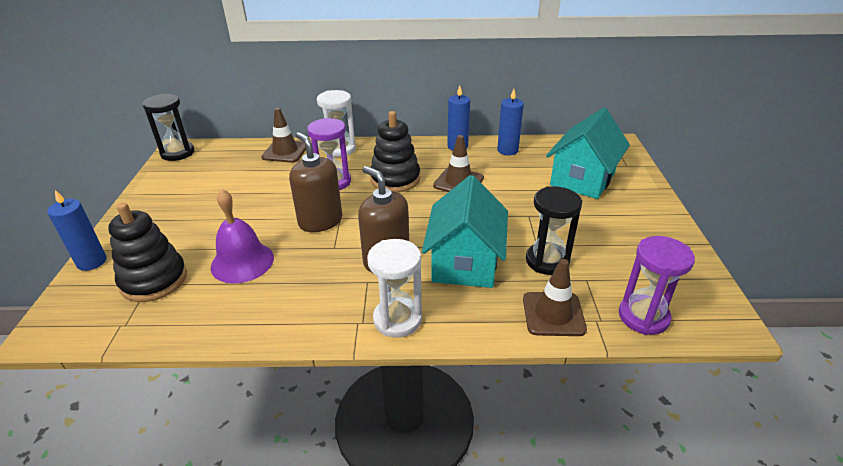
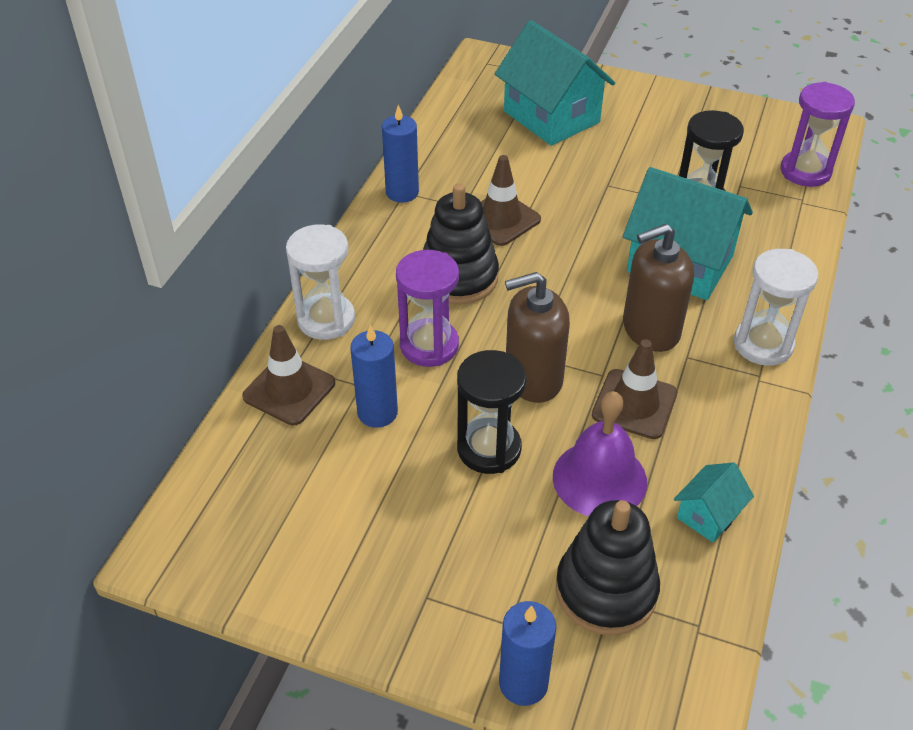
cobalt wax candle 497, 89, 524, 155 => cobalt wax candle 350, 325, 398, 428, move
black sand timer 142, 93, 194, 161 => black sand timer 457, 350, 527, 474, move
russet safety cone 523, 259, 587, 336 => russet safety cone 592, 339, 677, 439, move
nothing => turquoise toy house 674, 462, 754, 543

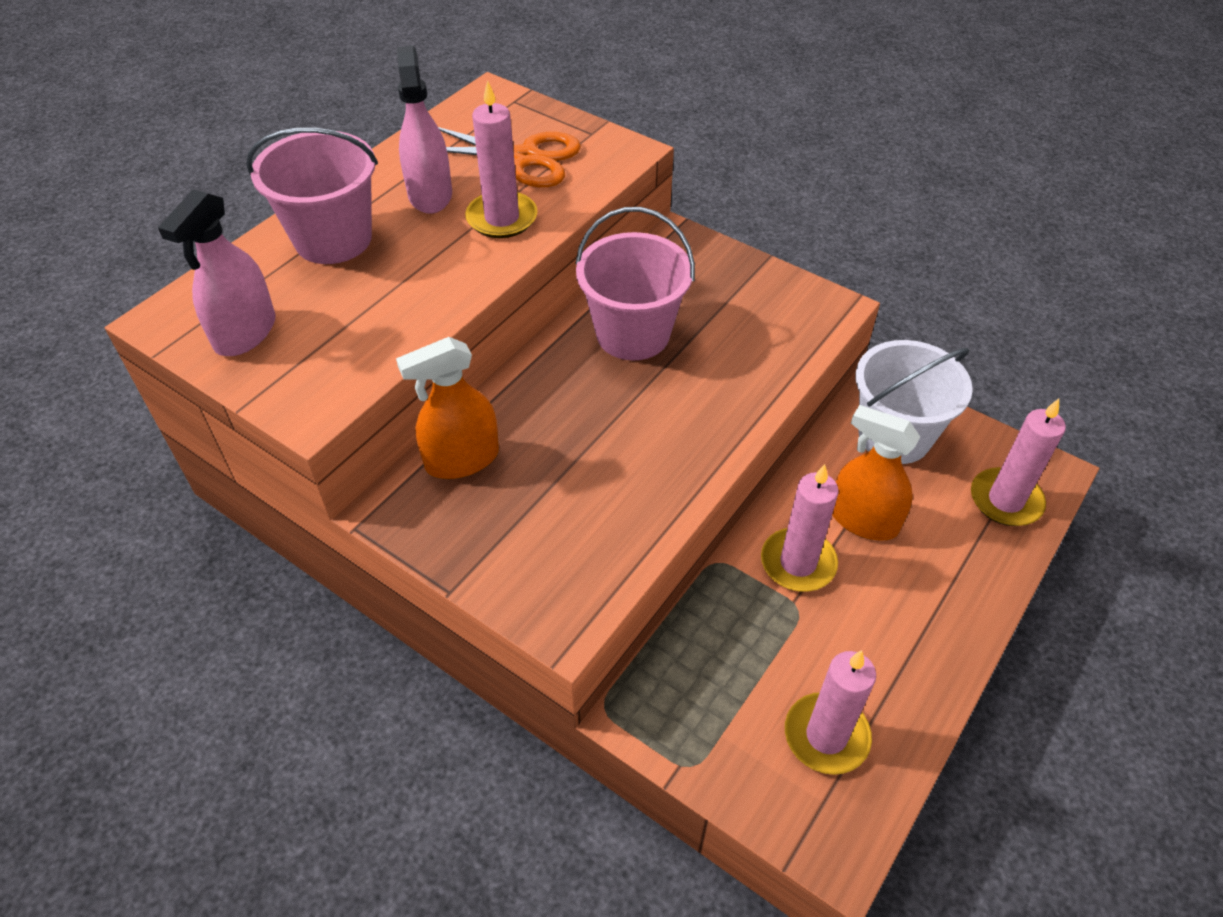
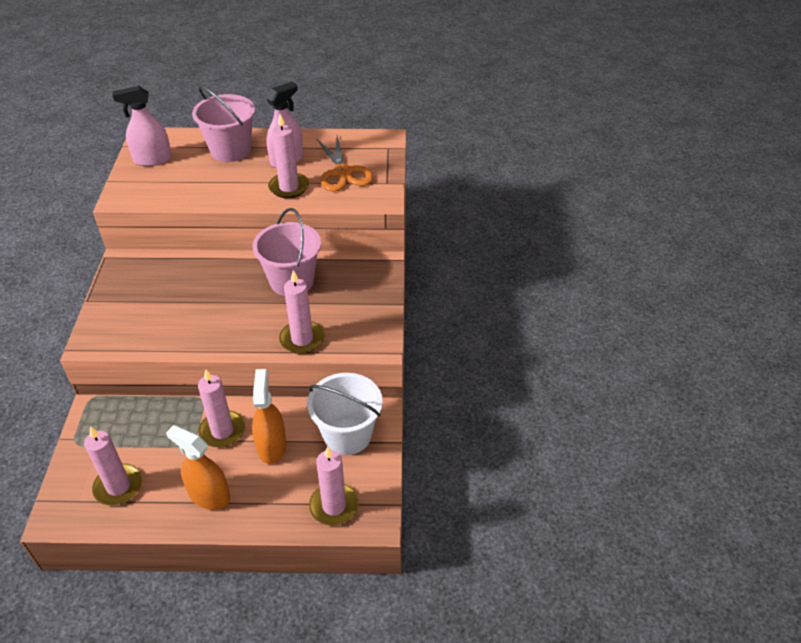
orange-coloured spray cleaner 396, 337, 499, 479 => orange-coloured spray cleaner 166, 425, 230, 510, move
nothing => rose-pink wax candle 279, 270, 325, 354

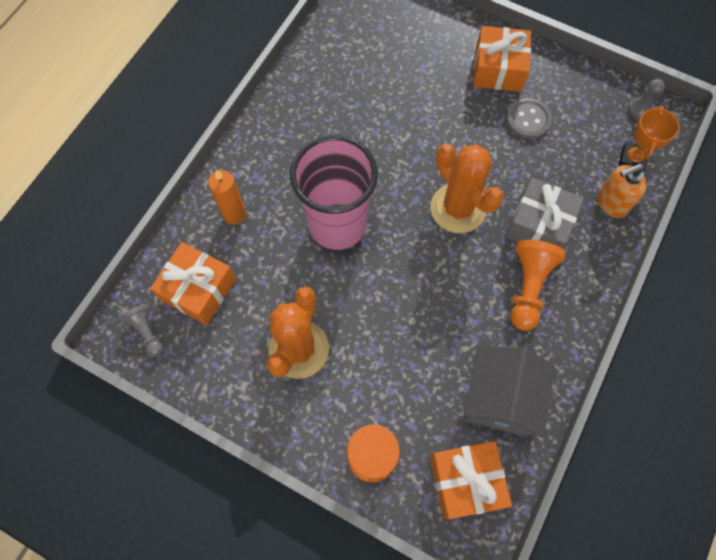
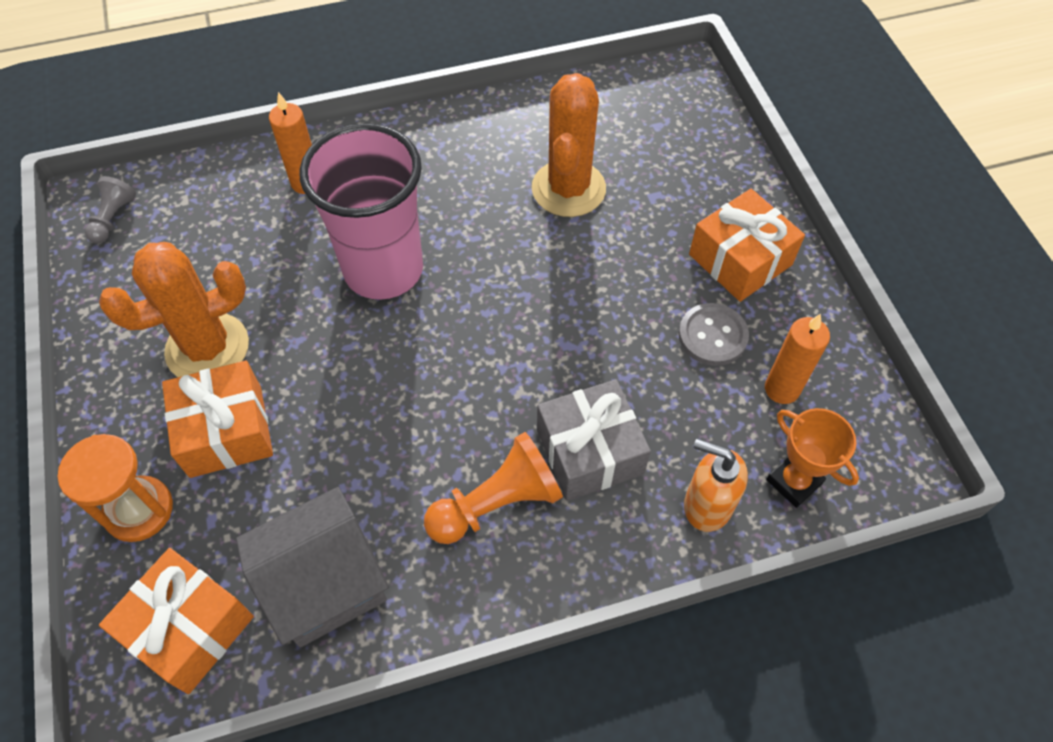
ash-grey chess pawn 628, 79, 665, 120 => nothing
orange-coloured prize cup 619, 106, 679, 171 => orange-coloured prize cup 766, 408, 859, 508, 75 degrees clockwise
orange-coloured saguaro cactus 431, 144, 504, 233 => orange-coloured saguaro cactus 532, 73, 606, 217, move
orange-coloured gift 150, 242, 236, 325 => orange-coloured gift 162, 360, 273, 478, move
nothing => orange-coloured wax candle 765, 313, 830, 404

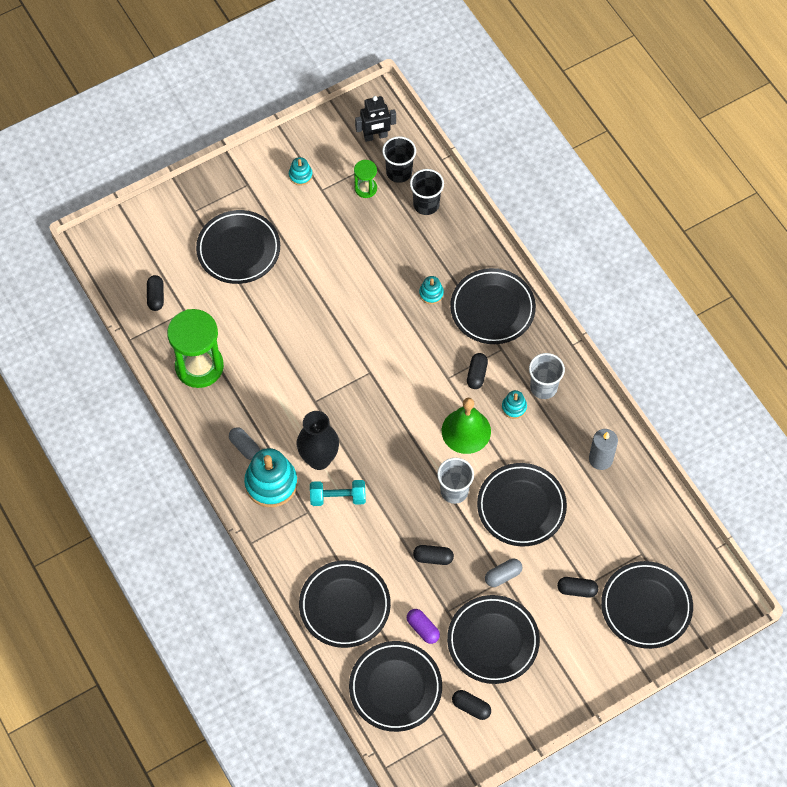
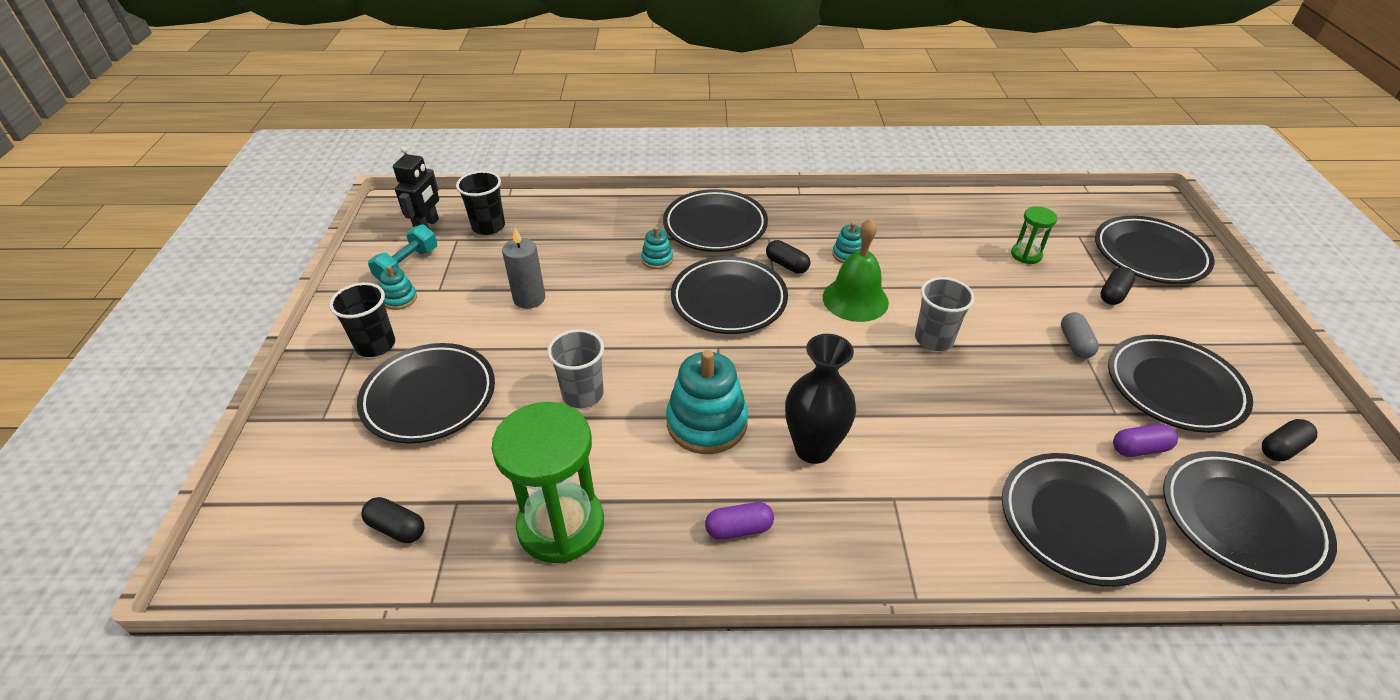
emerald sand timer 354, 160, 377, 198 => emerald sand timer 1011, 206, 1057, 264, move
black tumbler 410, 169, 444, 215 => black tumbler 329, 283, 395, 357, move
ash-grey tumbler 529, 353, 565, 399 => ash-grey tumbler 547, 329, 604, 408, move
ash-grey pill 229, 427, 260, 460 => purple pill 705, 502, 774, 540
ash-grey wax candle 589, 429, 618, 470 => ash-grey wax candle 502, 228, 545, 309, move
turquoise stacking toy 244, 448, 297, 507 => turquoise stacking toy 666, 350, 748, 454, move
black dinner plate 477, 463, 567, 546 => black dinner plate 671, 256, 788, 334, move
turquoise free weight 310, 480, 366, 506 => turquoise free weight 368, 224, 437, 281, move
black pill 413, 545, 454, 565 => nothing

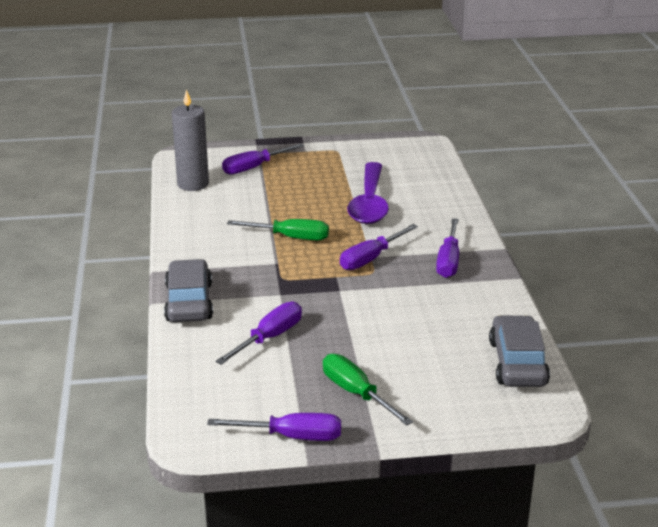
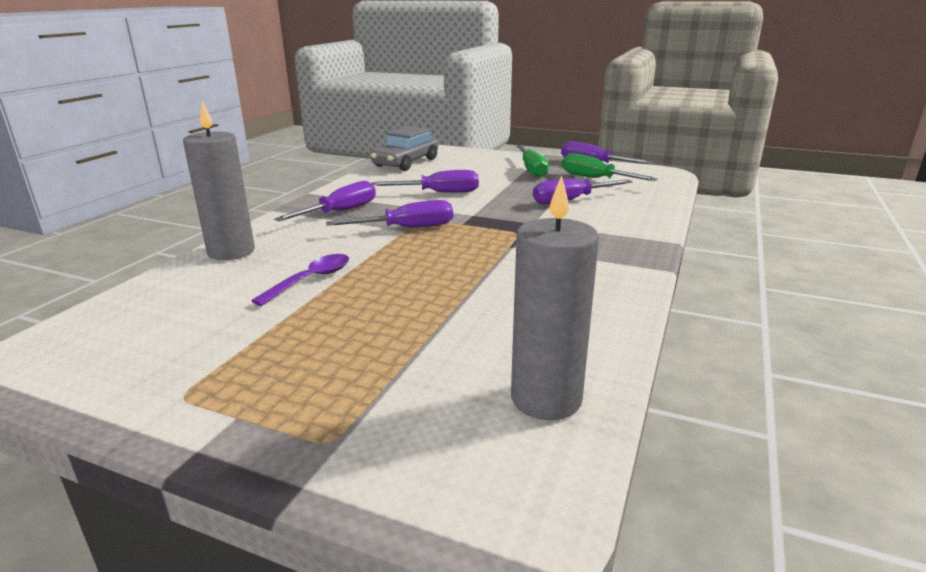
purple hand screwdriver 222, 144, 304, 174 => purple hand screwdriver 371, 170, 479, 193, move
purple tablespoon 347, 162, 389, 224 => purple tablespoon 251, 254, 349, 306, x0.54
emerald hand screwdriver 227, 219, 329, 240 => emerald hand screwdriver 562, 153, 658, 181, move
ash-grey automobile 164, 259, 213, 322 => nothing
nothing => ash-grey wax candle 183, 101, 255, 260

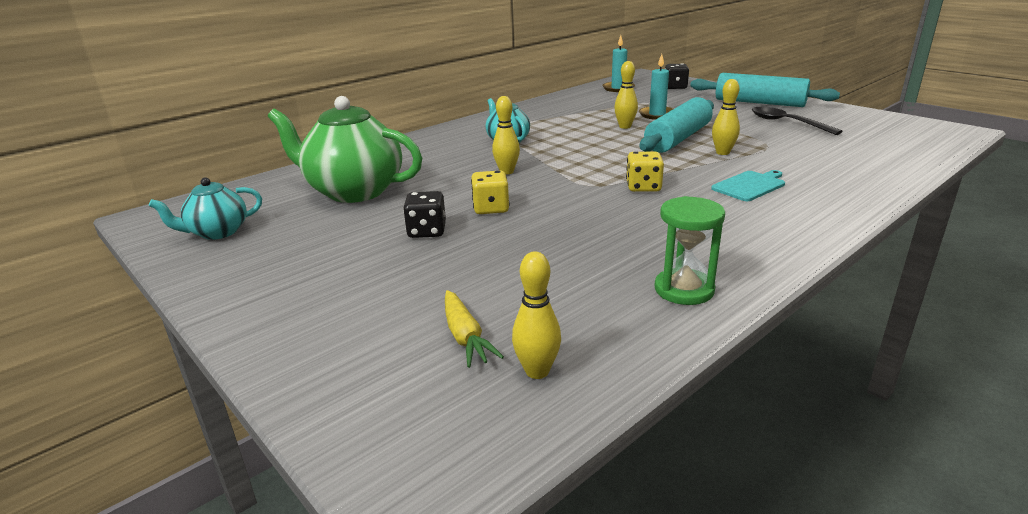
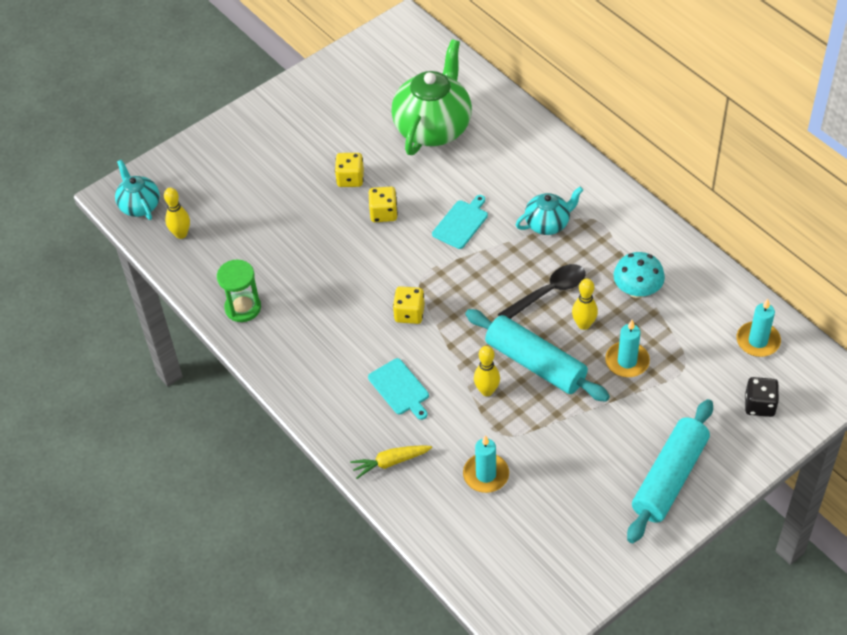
bright yellow skittle 492, 96, 520, 174 => turquoise chopping board 432, 195, 488, 249
black tablespoon 752, 107, 843, 135 => black tablespoon 498, 264, 586, 319, move
turquoise tea pot 149, 178, 262, 240 => turquoise tea pot 115, 160, 160, 220, move
black dice 403, 191, 446, 238 => bright yellow dice 335, 153, 364, 187
bright yellow root vegetable 445, 290, 504, 368 => bright yellow root vegetable 350, 445, 432, 479, move
nothing => turquoise toadstool 614, 252, 665, 298
nothing => turquoise wax candle 463, 435, 509, 493

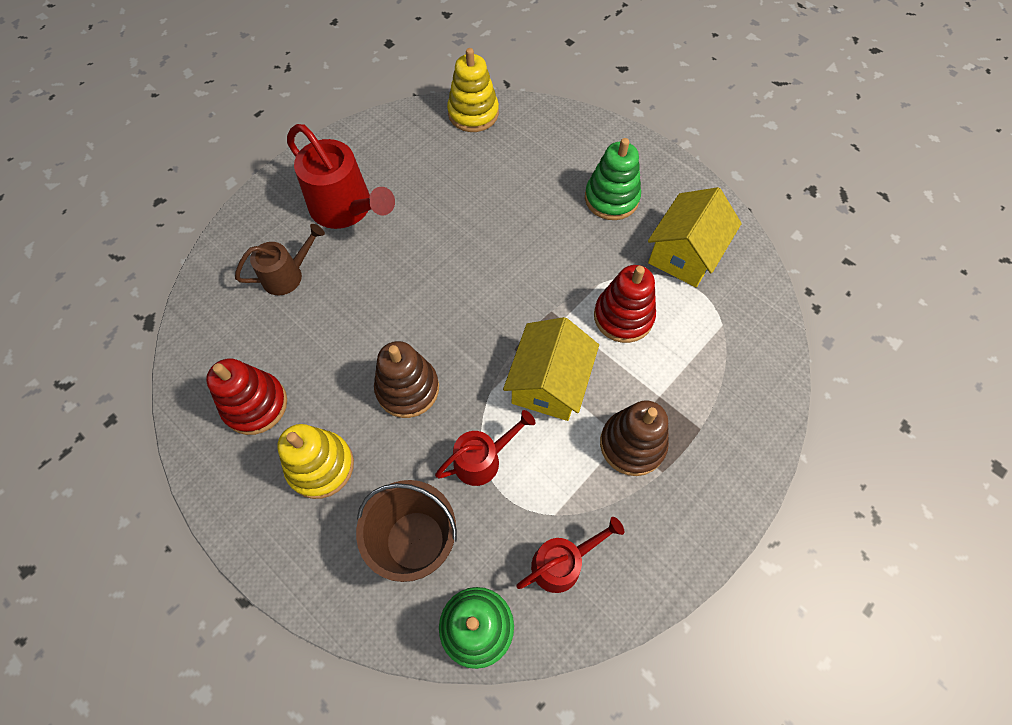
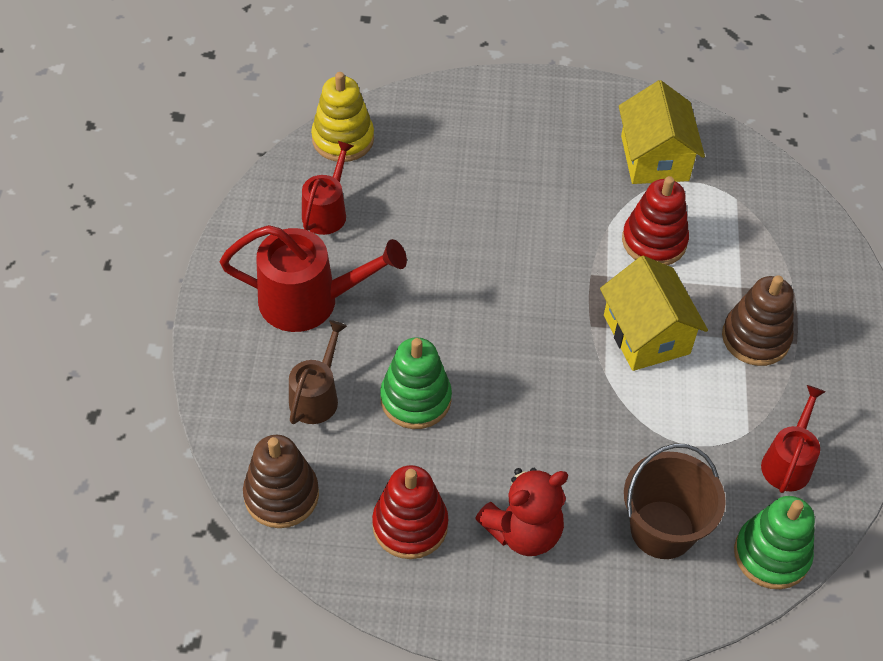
emerald stacking toy 585, 138, 641, 220 => emerald stacking toy 380, 337, 452, 429, move
russet stacking toy 374, 341, 439, 418 => russet stacking toy 243, 435, 319, 528, move
red watering pot 435, 410, 536, 486 => red watering pot 302, 141, 353, 235, move
bright yellow stacking toy 277, 424, 354, 499 => red stuffed bear 475, 468, 568, 556

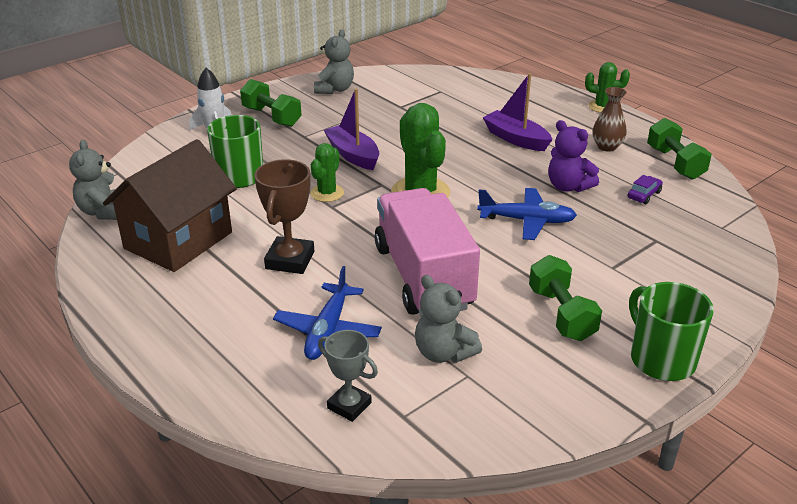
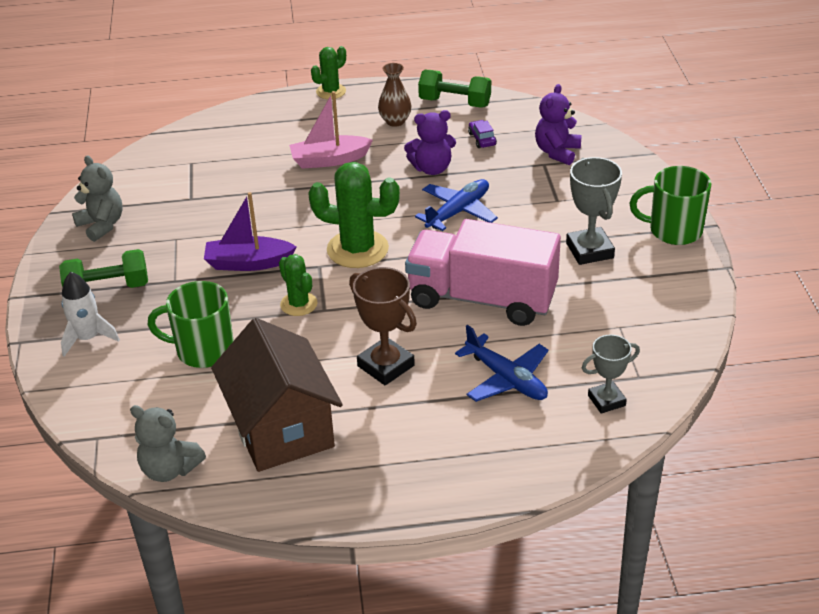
purple boat 482, 73, 552, 151 => rose-pink boat 289, 91, 373, 169
emerald free weight 529, 255, 602, 341 => ash-grey prize cup 566, 157, 622, 265
ash-grey stuffed bear 415, 275, 482, 363 => nothing
nothing => purple stuffed bear 535, 84, 582, 165

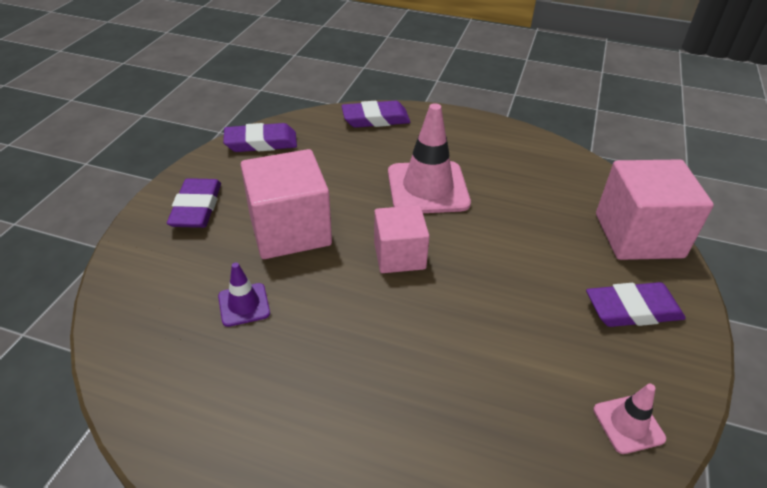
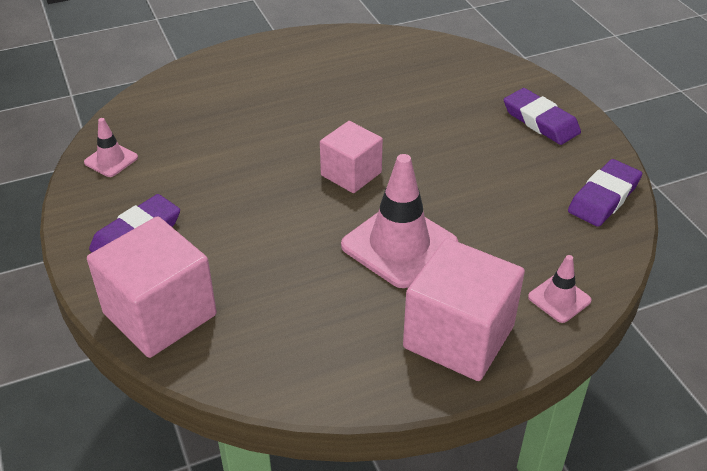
purple pencil eraser 341, 101, 410, 128 => rose-pink safety cone 528, 255, 592, 323
rose-pink cube 241, 149, 332, 259 => rose-pink cube 403, 238, 525, 381, move
purple safety cone 218, 263, 270, 327 => nothing

